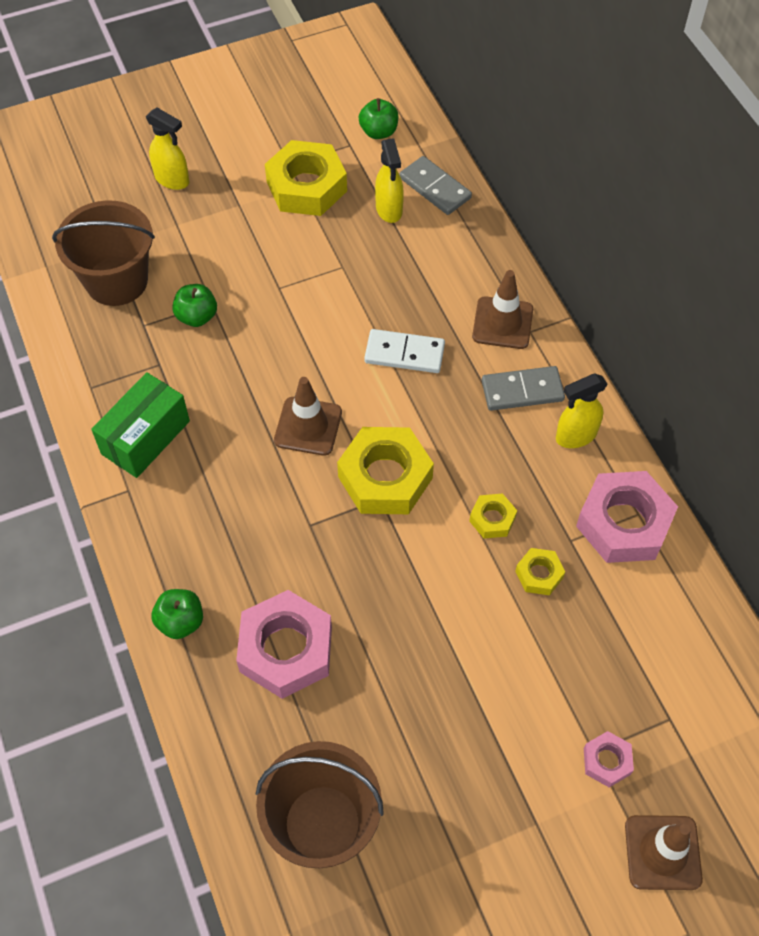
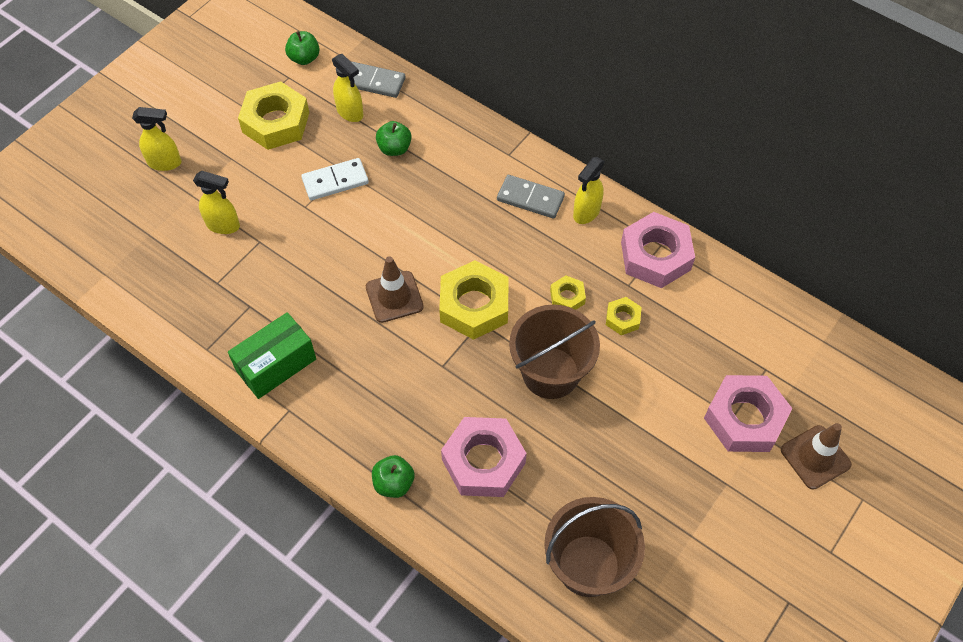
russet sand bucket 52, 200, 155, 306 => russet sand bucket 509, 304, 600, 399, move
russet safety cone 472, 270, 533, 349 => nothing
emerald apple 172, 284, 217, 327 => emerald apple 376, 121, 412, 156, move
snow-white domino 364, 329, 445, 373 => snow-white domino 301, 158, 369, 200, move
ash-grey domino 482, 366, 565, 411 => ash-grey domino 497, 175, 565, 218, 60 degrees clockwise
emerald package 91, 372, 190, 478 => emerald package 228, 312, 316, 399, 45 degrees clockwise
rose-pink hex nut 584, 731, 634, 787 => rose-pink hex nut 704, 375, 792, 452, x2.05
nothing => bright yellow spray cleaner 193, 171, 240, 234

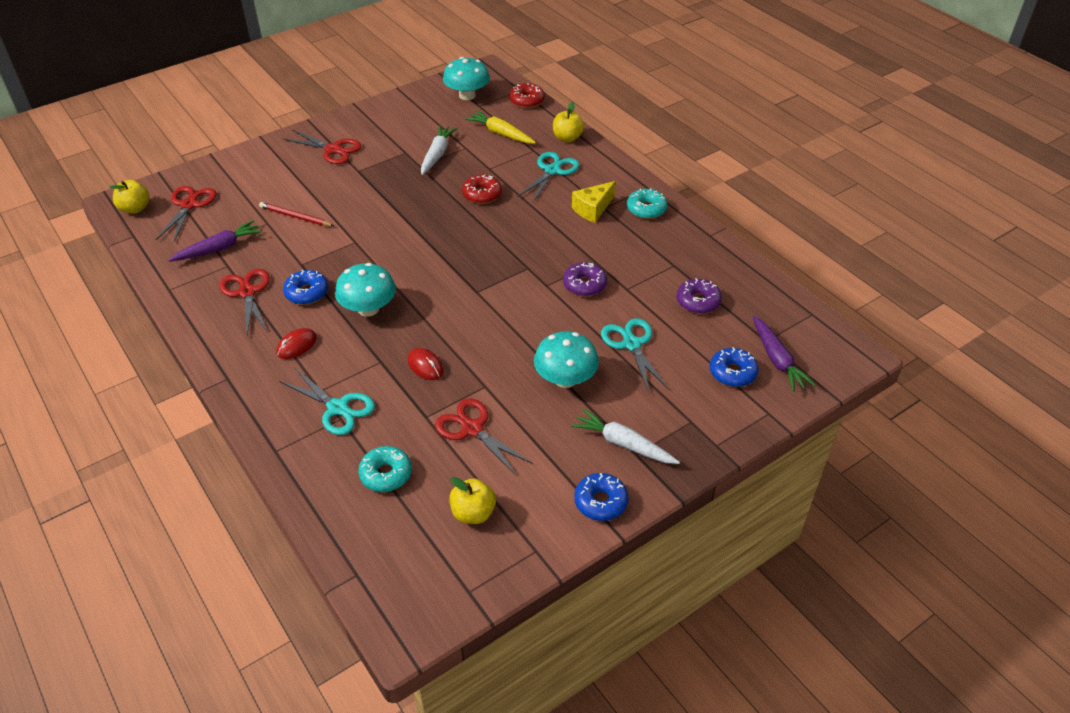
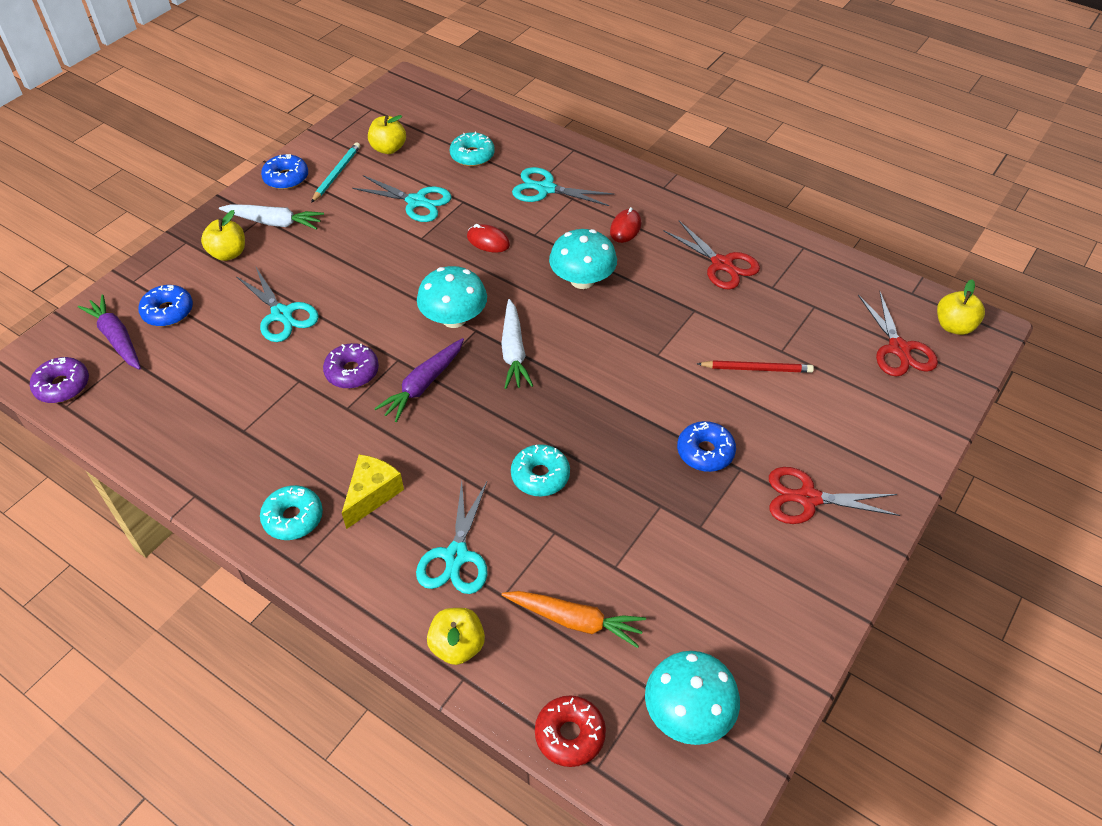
bright yellow root vegetable 465, 110, 536, 144 => orange-coloured root vegetable 502, 591, 646, 648
snow-white root vegetable 421, 125, 457, 175 => snow-white root vegetable 501, 299, 533, 389, move
red doughnut 462, 174, 502, 204 => turquoise doughnut 511, 444, 570, 496
purple root vegetable 168, 220, 262, 262 => purple root vegetable 374, 338, 464, 422, move
cobalt doughnut 283, 270, 328, 305 => cobalt doughnut 677, 421, 736, 472, move
purple doughnut 677, 278, 722, 314 => purple doughnut 30, 357, 89, 403, move
turquoise toadstool 534, 331, 599, 388 => turquoise toadstool 417, 266, 487, 328, move
red scissors 435, 398, 533, 475 => turquoise scissors 352, 175, 452, 222
nothing => turquoise lead pencil 311, 143, 360, 203
nothing => bright yellow apple 201, 210, 245, 261

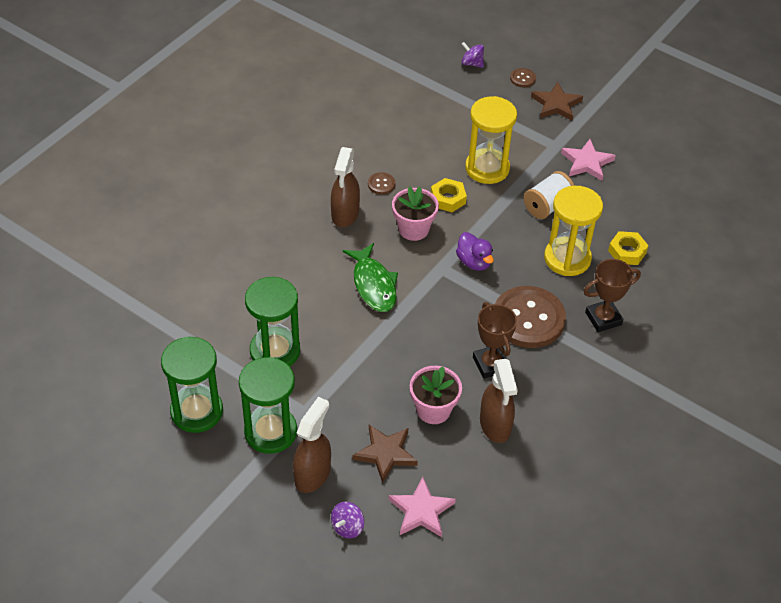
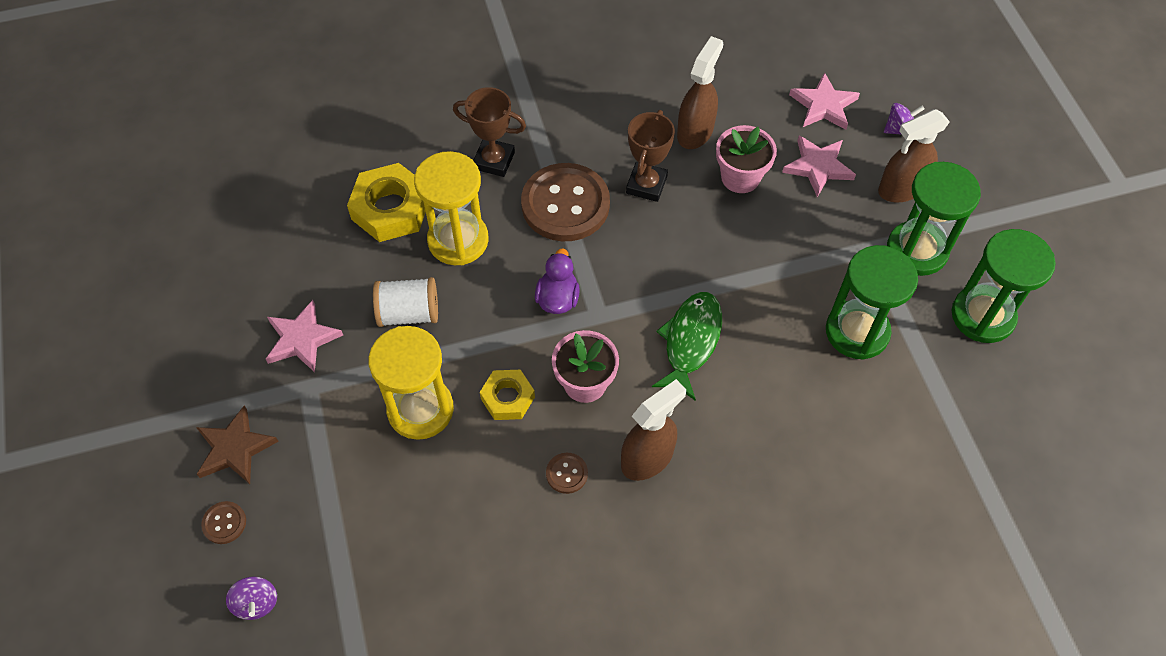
bright yellow hex nut 608, 231, 649, 265 => bright yellow hex nut 347, 163, 426, 242, x1.64
russet five-pointed star 352, 425, 418, 483 => rose-pink five-pointed star 782, 135, 856, 197

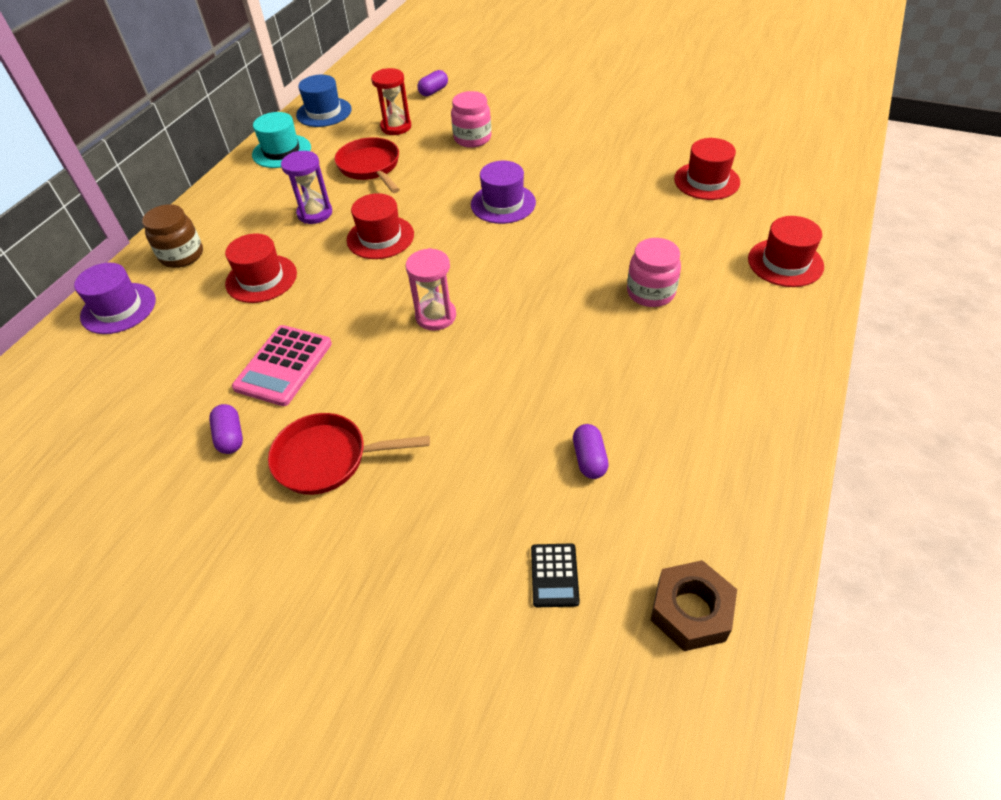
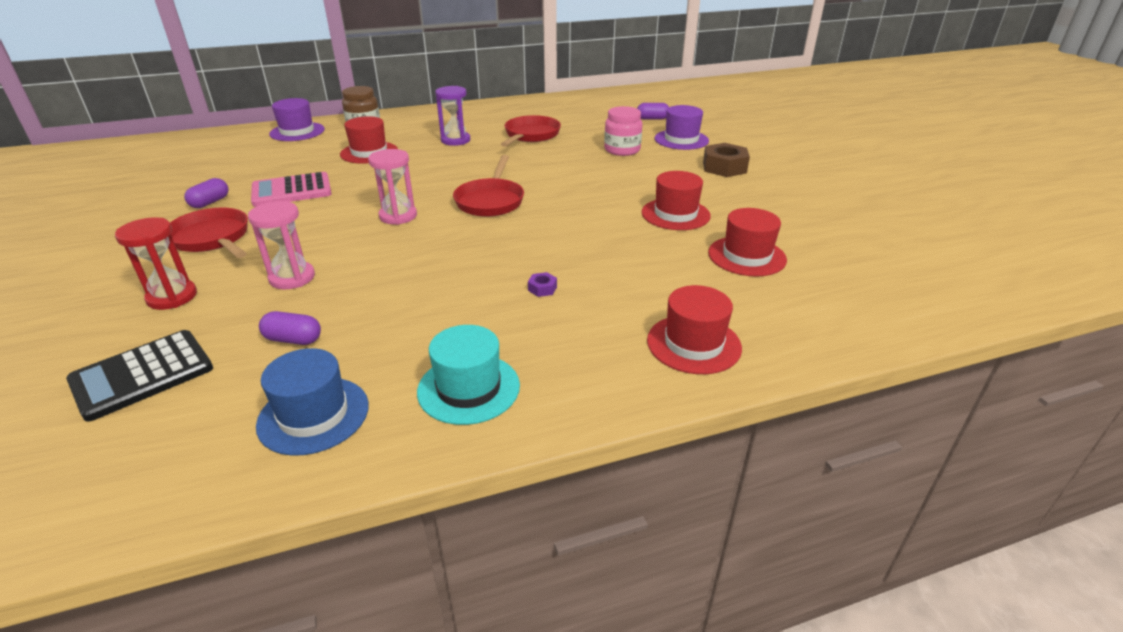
red sand timer 371, 68, 411, 135 => red sand timer 115, 217, 197, 310, move
cobalt top hat 296, 75, 352, 127 => cobalt top hat 256, 348, 369, 456, move
turquoise top hat 252, 112, 311, 168 => turquoise top hat 417, 325, 520, 425, move
purple top hat 471, 161, 536, 224 => purple top hat 655, 105, 709, 150, move
red top hat 347, 193, 414, 259 => red top hat 642, 171, 711, 230, move
rose-pink jar 627, 238, 681, 307 => purple hex nut 528, 272, 557, 297
purple pill 573, 424, 609, 479 => purple pill 259, 311, 321, 345, 60 degrees clockwise
black adding machine 531, 544, 580, 607 => black adding machine 66, 330, 213, 422, x1.77
russet hex nut 651, 560, 737, 651 => russet hex nut 703, 143, 750, 177, move
nothing => red skillet 453, 155, 524, 217
nothing => rose-pink sand timer 248, 201, 315, 289

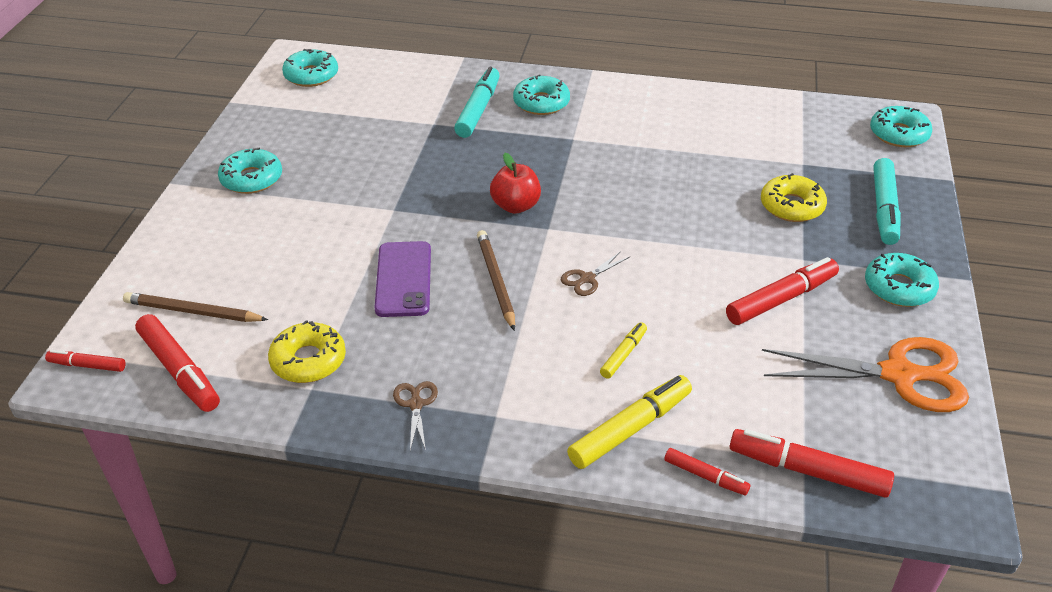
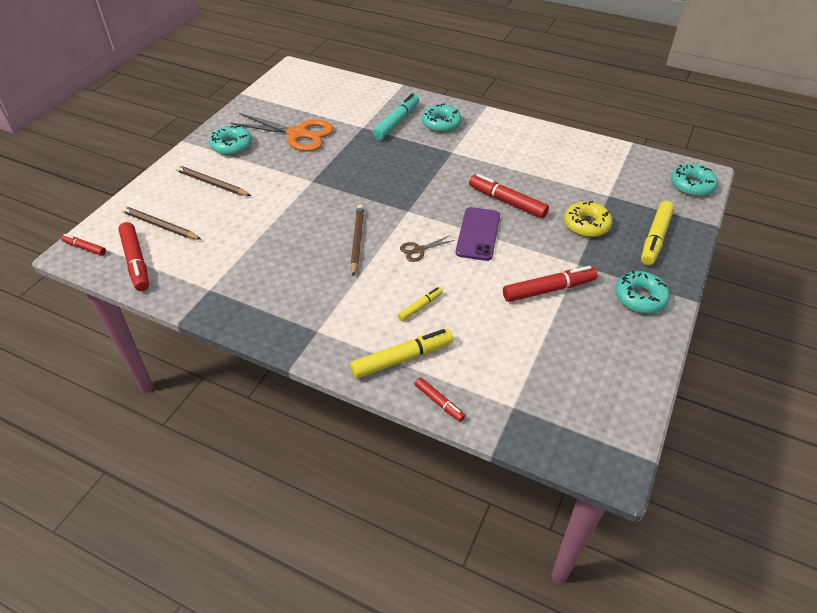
turquoise doughnut 282, 49, 338, 87 => nothing
red apple 490, 153, 541, 214 => nothing
turquoise marker pen 873, 158, 901, 245 => bright yellow marker pen 641, 201, 674, 265
purple phone 374, 241, 431, 317 => purple phone 456, 207, 500, 261, move
bright yellow doughnut 268, 320, 346, 383 => nothing
orange-coloured scissors 762, 337, 969, 412 => orange-coloured scissors 231, 113, 334, 151, move
russet scissors 393, 381, 438, 450 => nothing
red marker pen 730, 429, 894, 498 => red marker pen 469, 174, 549, 218, move
nothing => russet lead pencil 175, 165, 251, 196

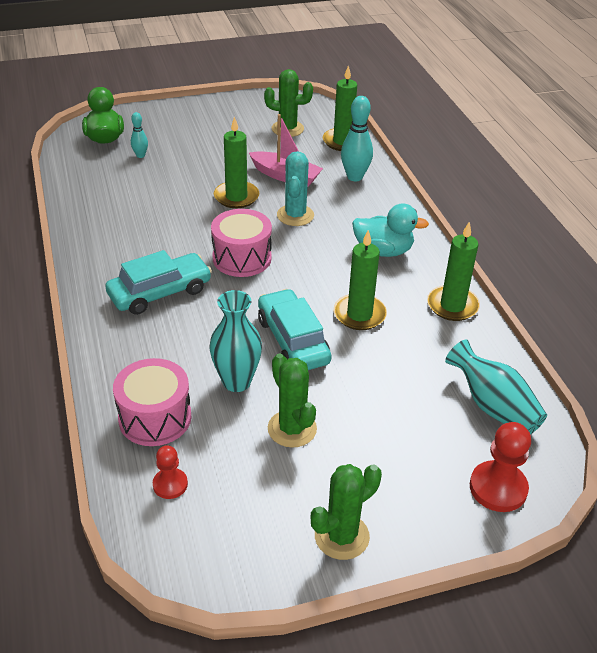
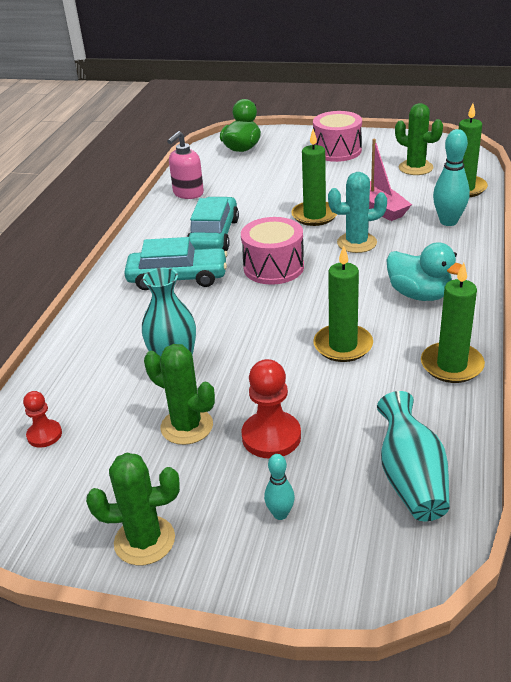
turquoise skittle 131, 112, 148, 158 => turquoise skittle 264, 454, 295, 520, move
turquoise saguaro cactus 277, 151, 314, 226 => turquoise saguaro cactus 328, 172, 387, 253, 45 degrees clockwise
turquoise automobile 258, 289, 332, 370 => turquoise automobile 187, 197, 239, 251, move
emerald saguaro cactus 268, 354, 317, 448 => emerald saguaro cactus 144, 344, 215, 445, 60 degrees counterclockwise
rose-pink toy drum 113, 358, 191, 446 => rose-pink toy drum 313, 111, 362, 162, move
red chess pawn 470, 422, 531, 512 => red chess pawn 241, 359, 301, 459, move
nothing => rose-pink soap dispenser 167, 131, 204, 199

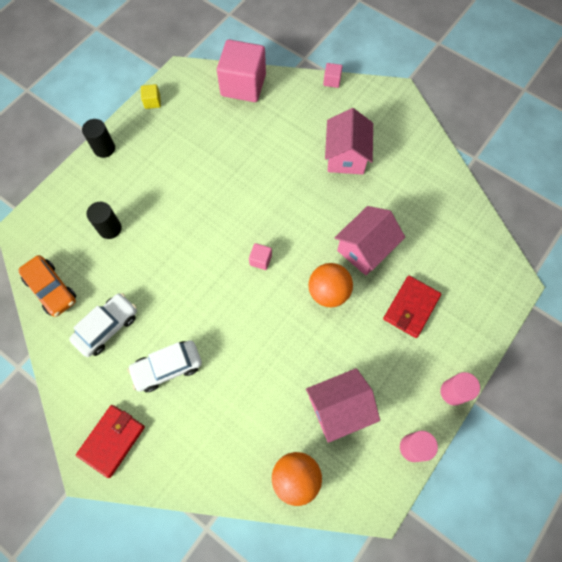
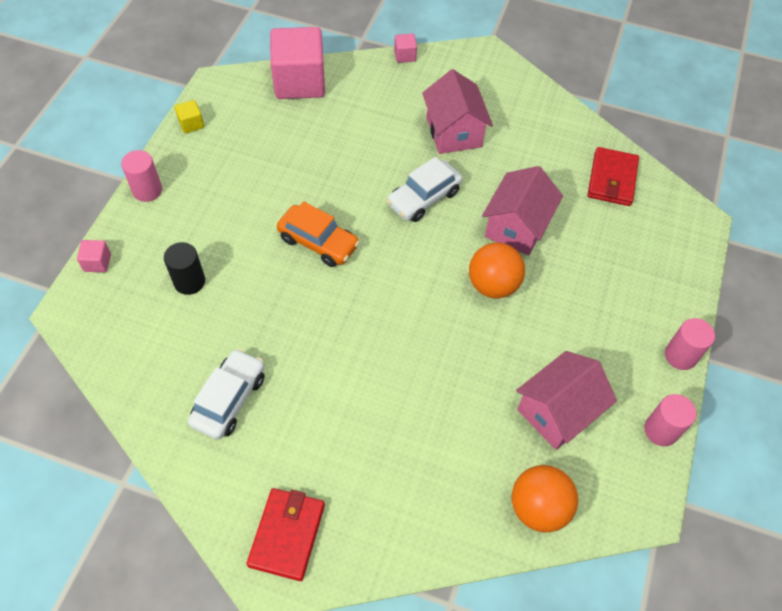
black cylinder 82, 119, 115, 158 => rose-pink cylinder 121, 150, 162, 202
rose-pink cube 249, 243, 272, 270 => rose-pink cube 77, 240, 111, 272, move
orange-coloured automobile 18, 255, 76, 317 => orange-coloured automobile 277, 201, 360, 267, move
red billfold 383, 276, 441, 338 => red billfold 588, 147, 639, 206, move
snow-white automobile 127, 340, 202, 392 => snow-white automobile 386, 157, 462, 222, move

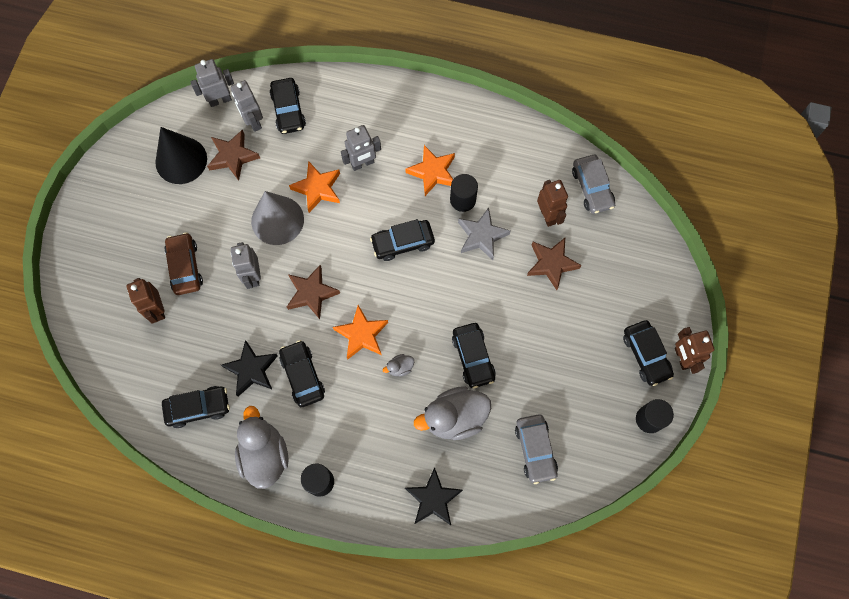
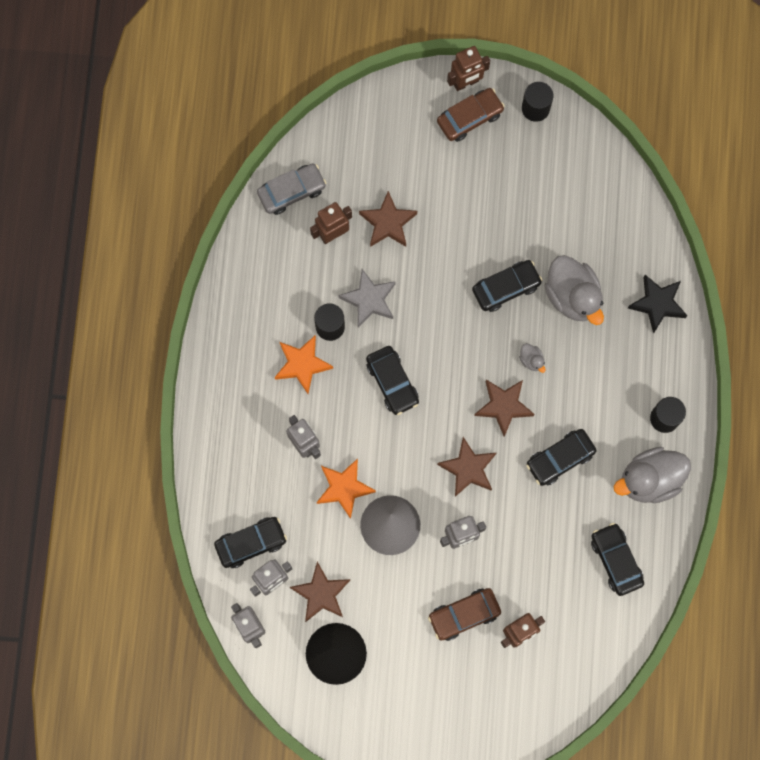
orange-coloured five-pointed star 333, 305, 388, 359 => russet five-pointed star 474, 380, 535, 437
black automobile 623, 320, 674, 386 => russet automobile 437, 88, 505, 142
black five-pointed star 221, 340, 278, 396 => nothing
ash-grey automobile 515, 414, 558, 484 => nothing

